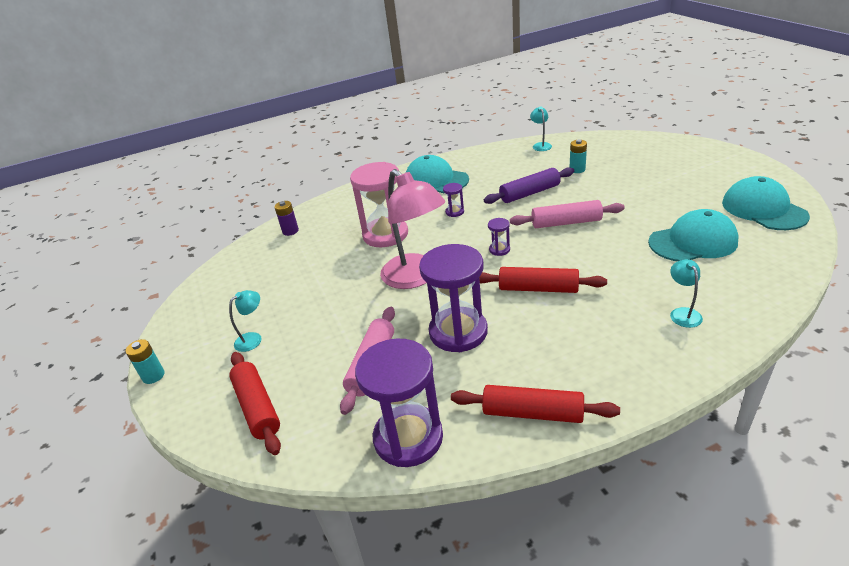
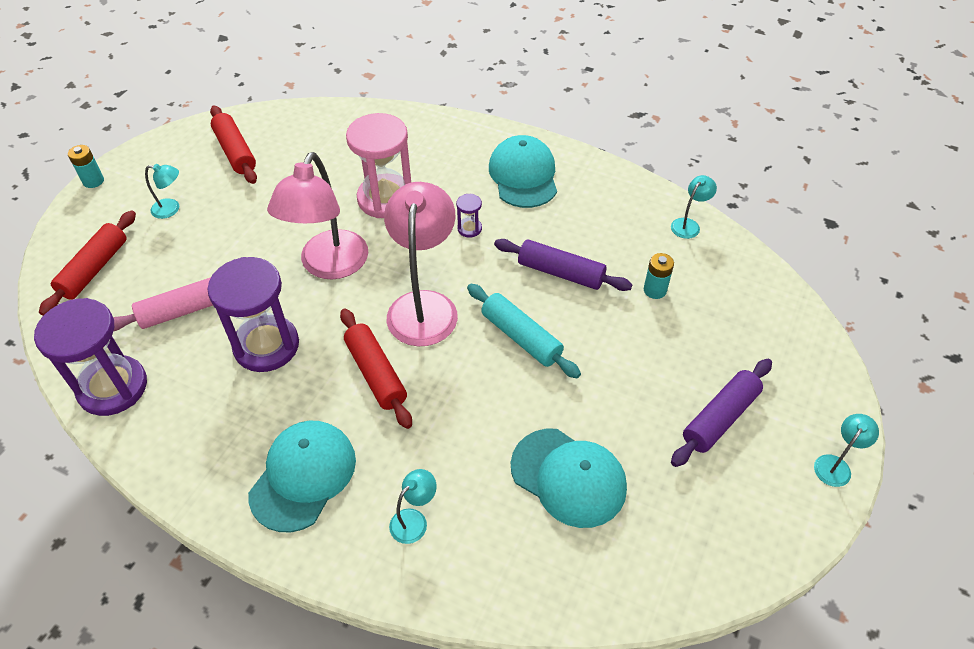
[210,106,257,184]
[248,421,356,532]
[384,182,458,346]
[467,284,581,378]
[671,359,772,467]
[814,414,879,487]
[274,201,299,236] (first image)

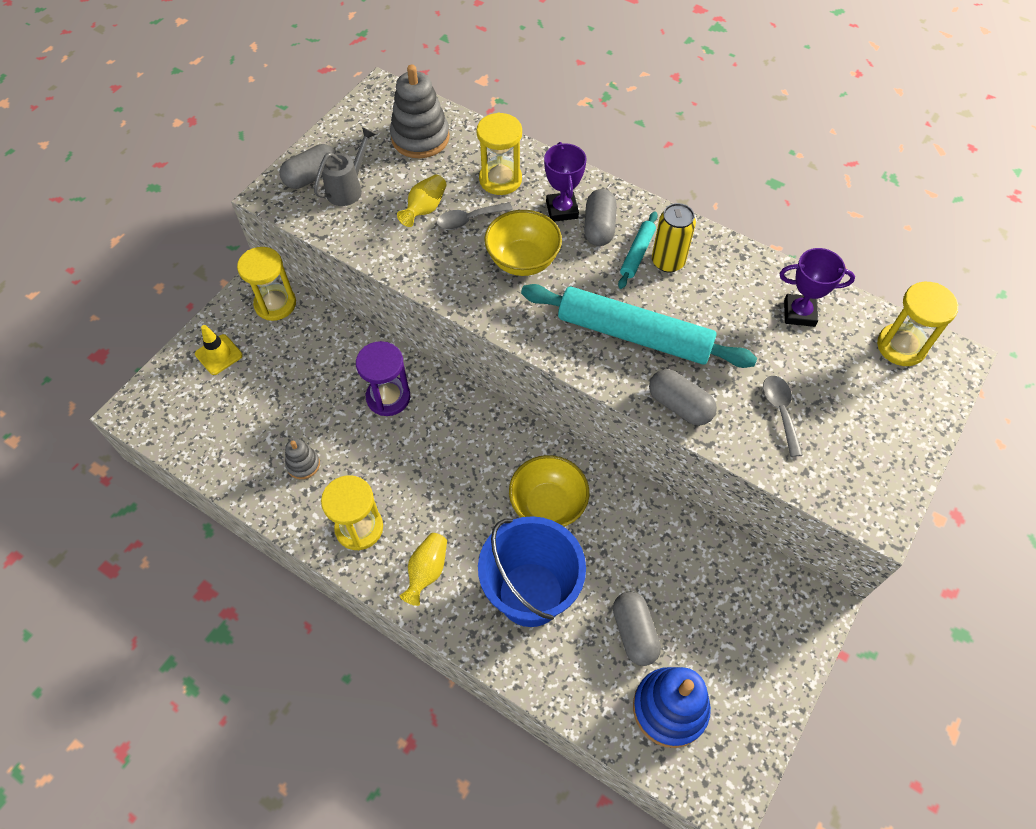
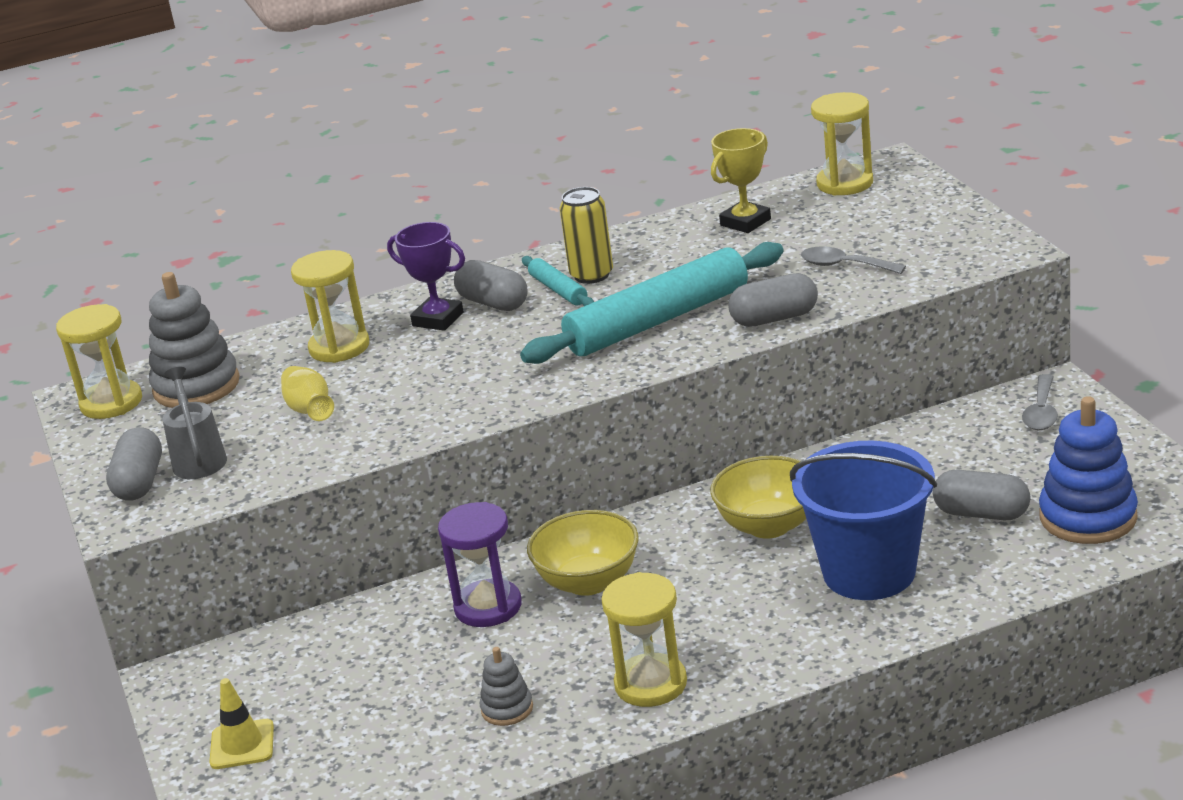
[56,304,142,419]
[527,510,639,596]
[711,128,771,233]
[1022,374,1058,430]
[400,533,447,606] (first image)

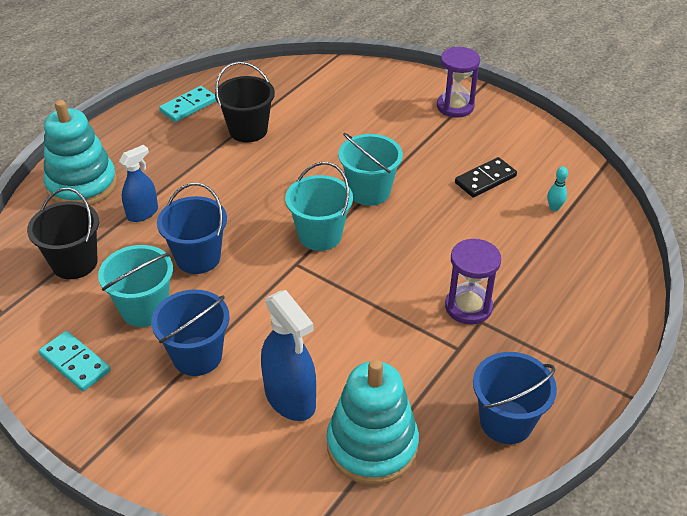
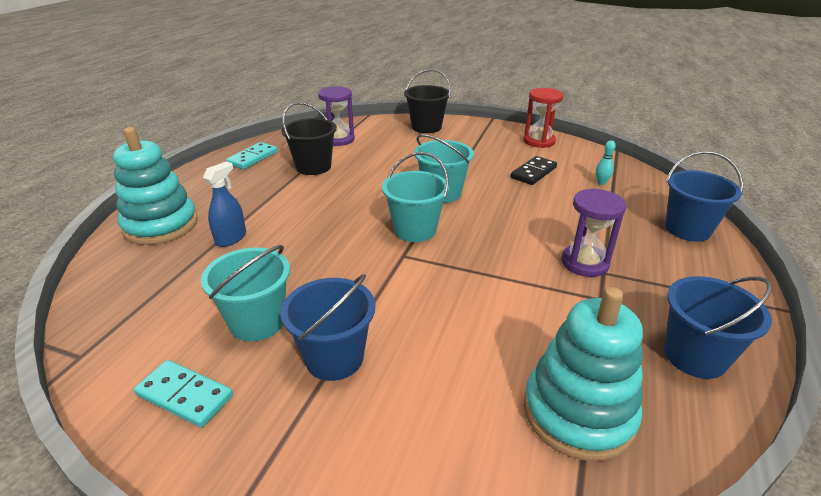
[318,86,355,146]
[404,69,451,133]
[523,88,564,148]
[665,151,743,242]
[261,290,316,421] (first image)

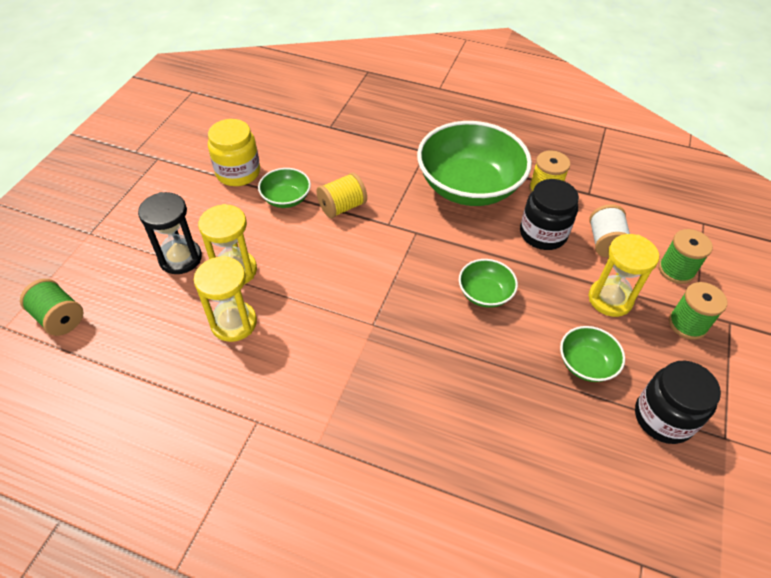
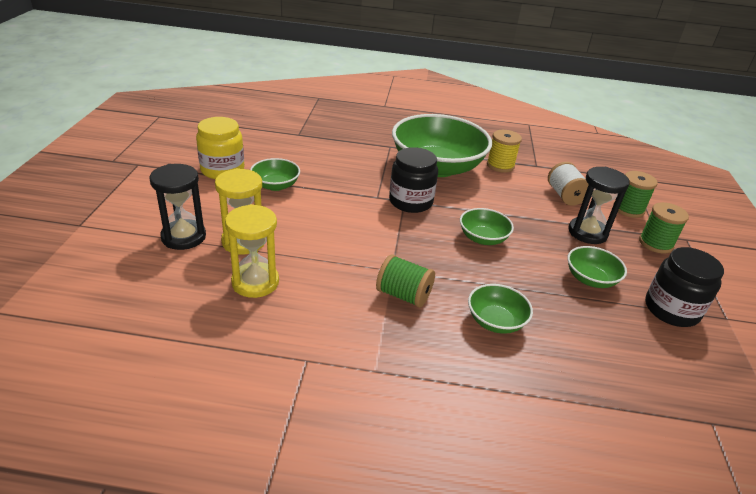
[376,254,435,308]
[389,147,438,213]
[468,284,533,334]
[568,167,630,244]
[316,172,367,218] (first image)

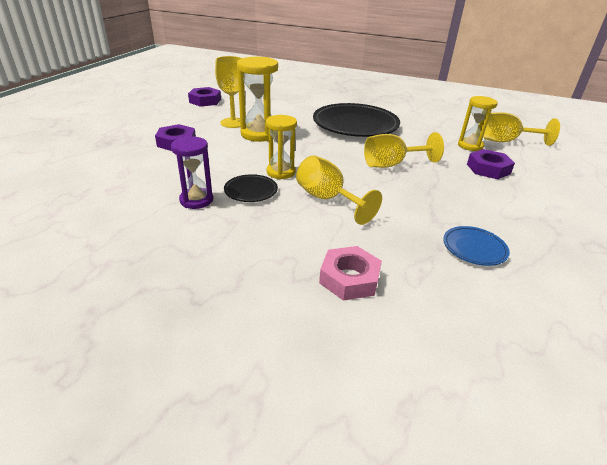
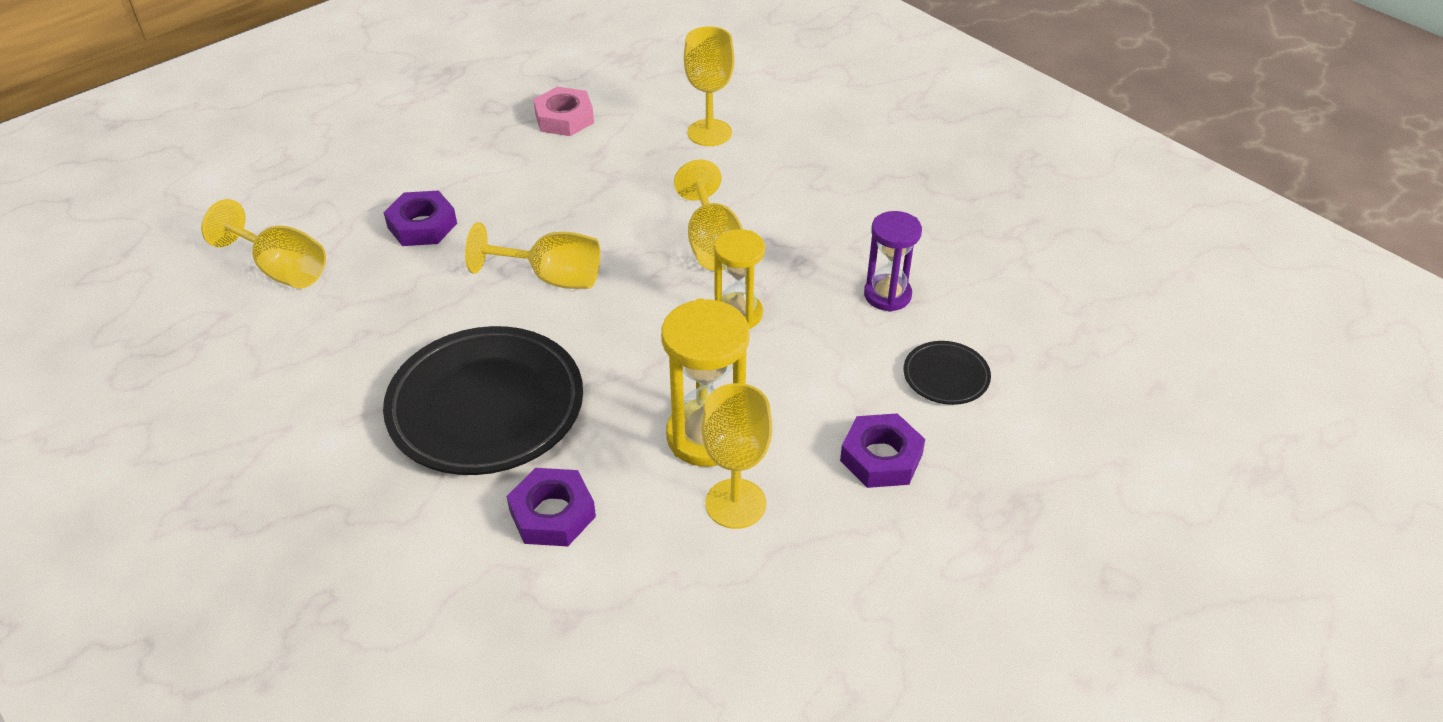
[507,468,596,546]
[533,87,594,136]
[684,26,734,146]
[903,341,991,405]
[443,226,510,266] (first image)
[458,96,498,151] (first image)

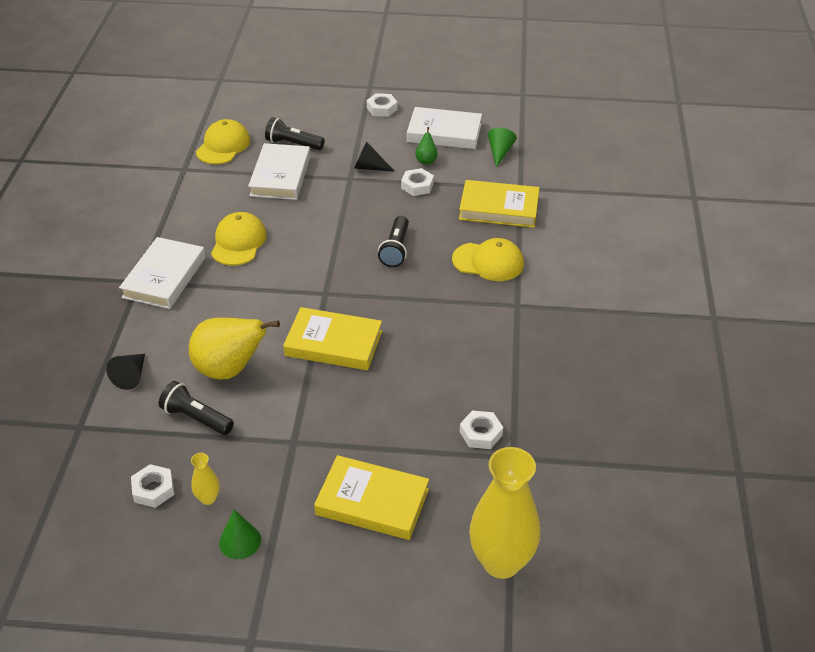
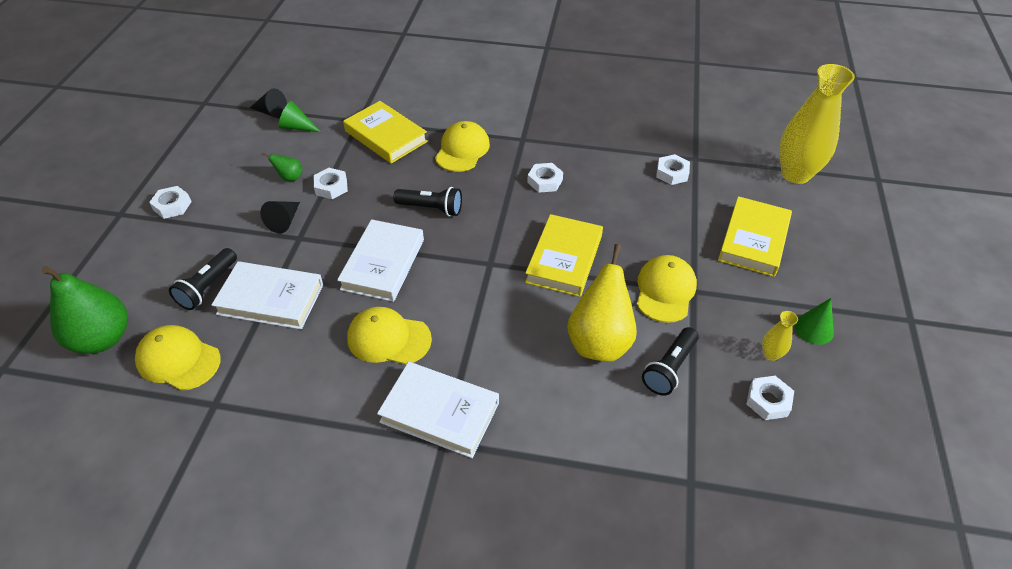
[41,266,128,354]
[250,88,287,118]
[337,219,424,302]
[343,101,428,164]
[527,163,563,193]
[637,255,697,323]

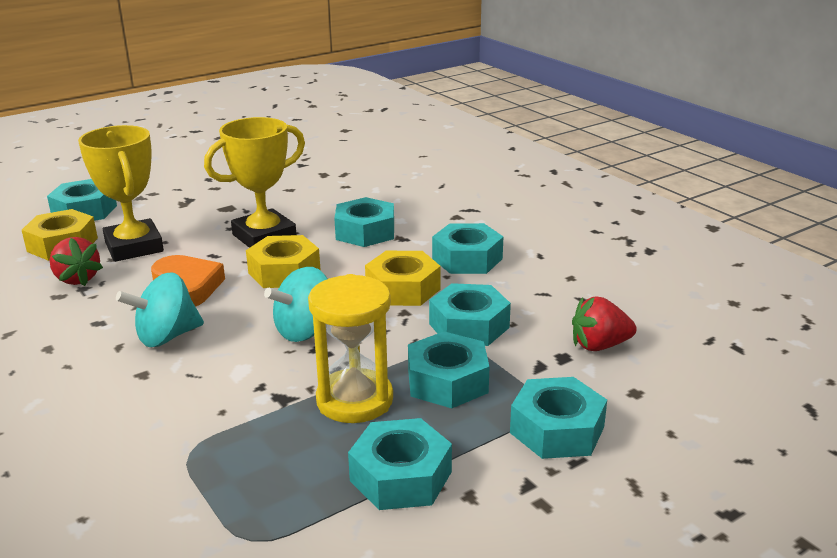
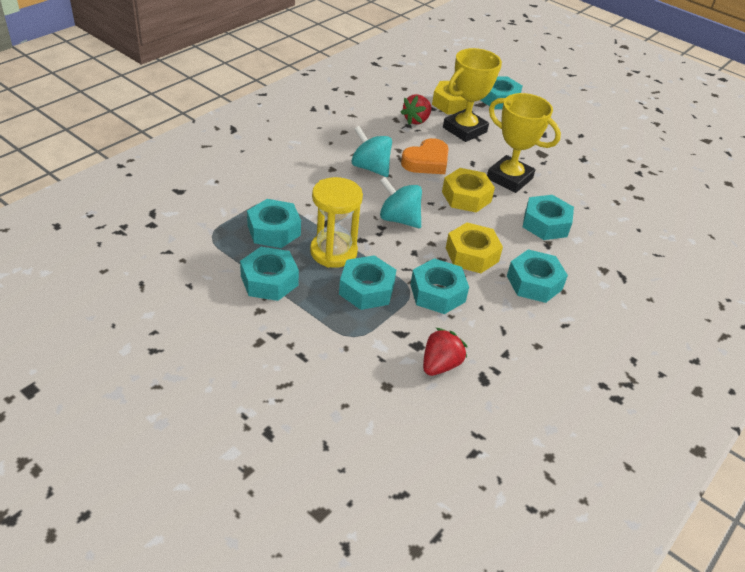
[247,199,301,248]
[423,328,467,376]

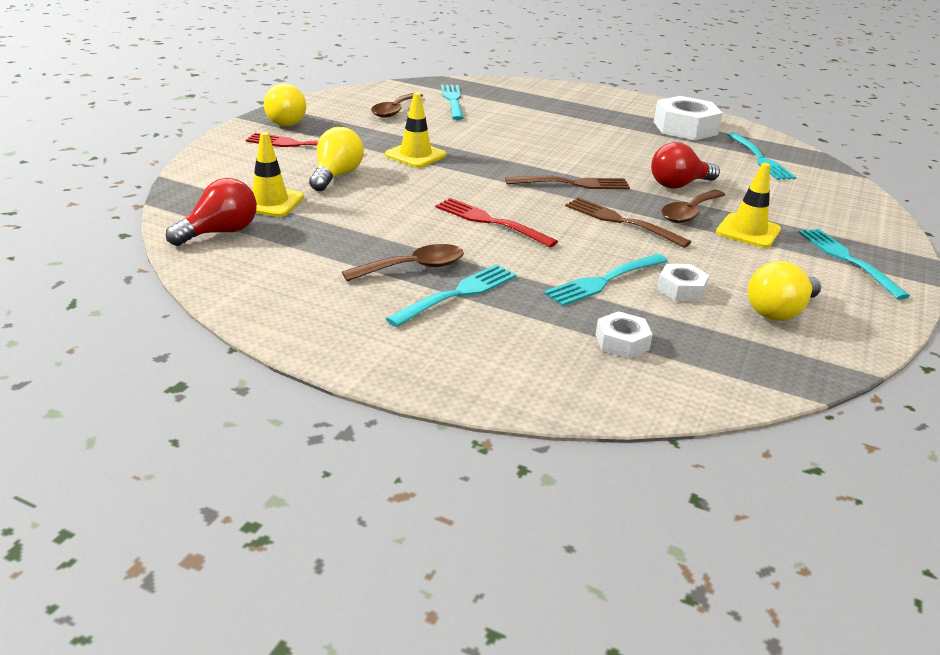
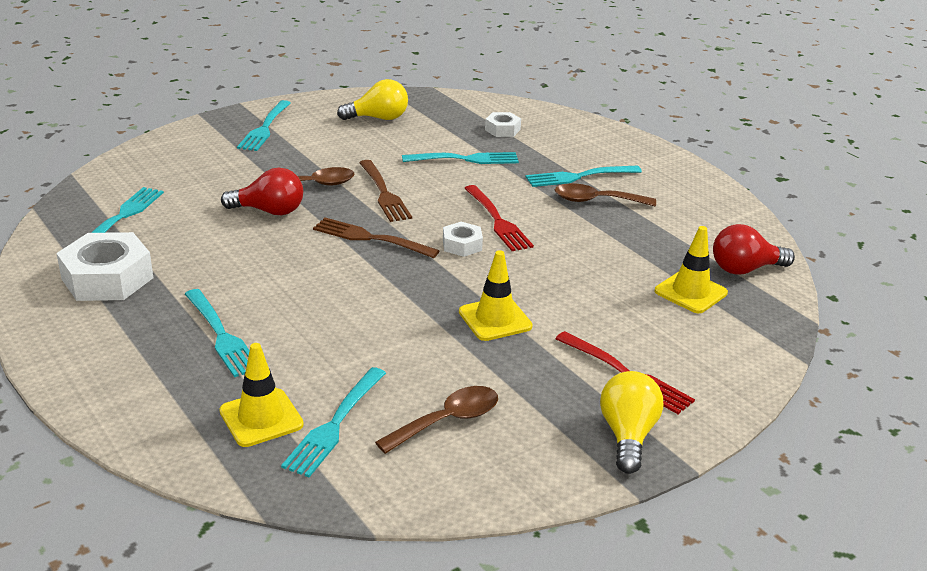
[185,289,249,377]
[219,343,304,447]
[443,222,483,257]
[309,127,364,191] (first image)

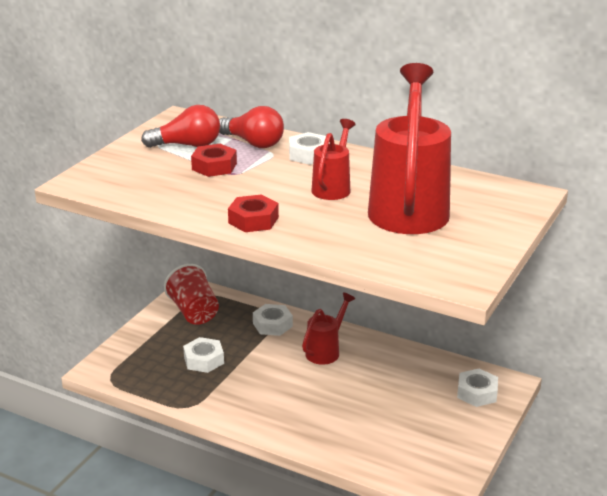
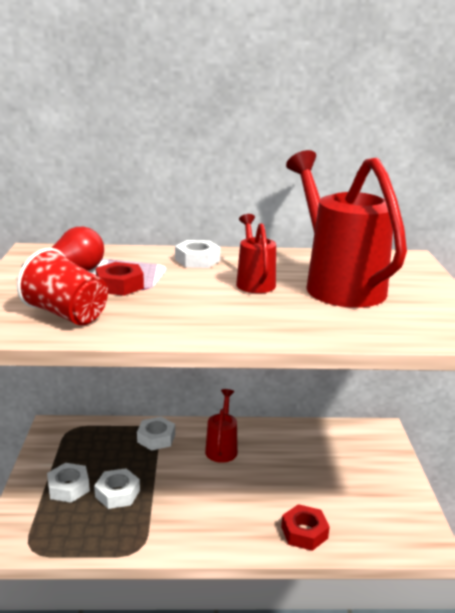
[17,248,108,326]
[47,463,90,503]
[281,504,330,551]
[219,106,284,148] (first image)

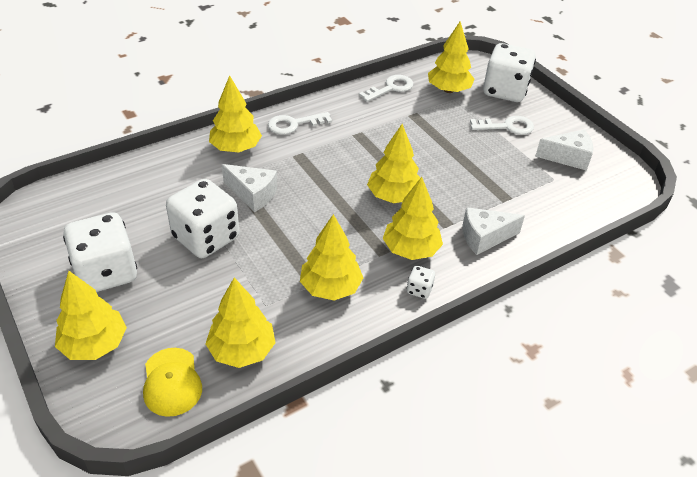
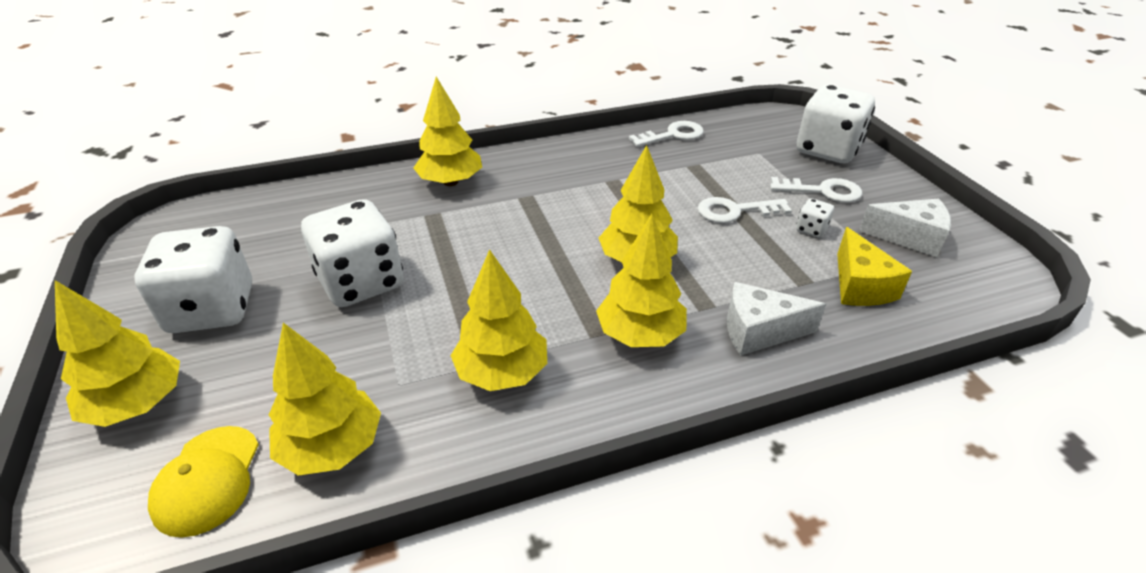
[698,197,792,223]
[796,198,834,238]
[837,227,912,306]
[222,164,277,212] (first image)
[428,21,475,93] (first image)

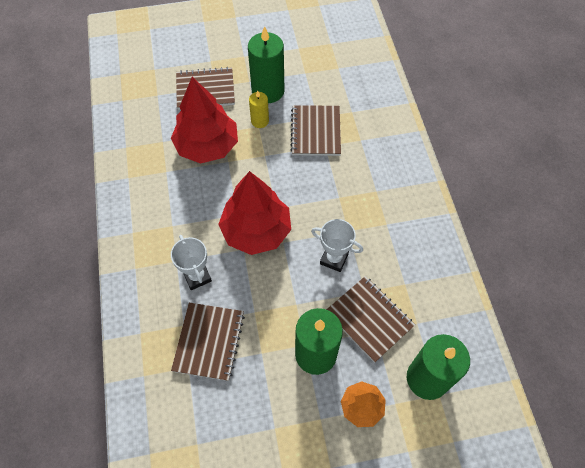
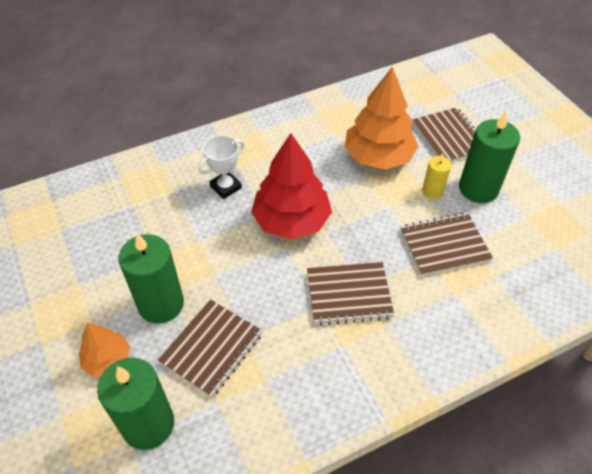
[307,262,394,325]
[345,66,419,170]
[311,219,363,272] (first image)

